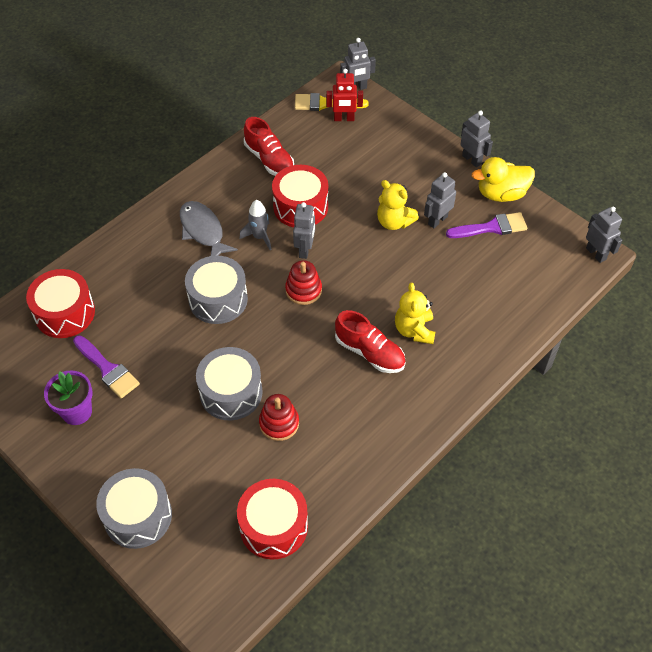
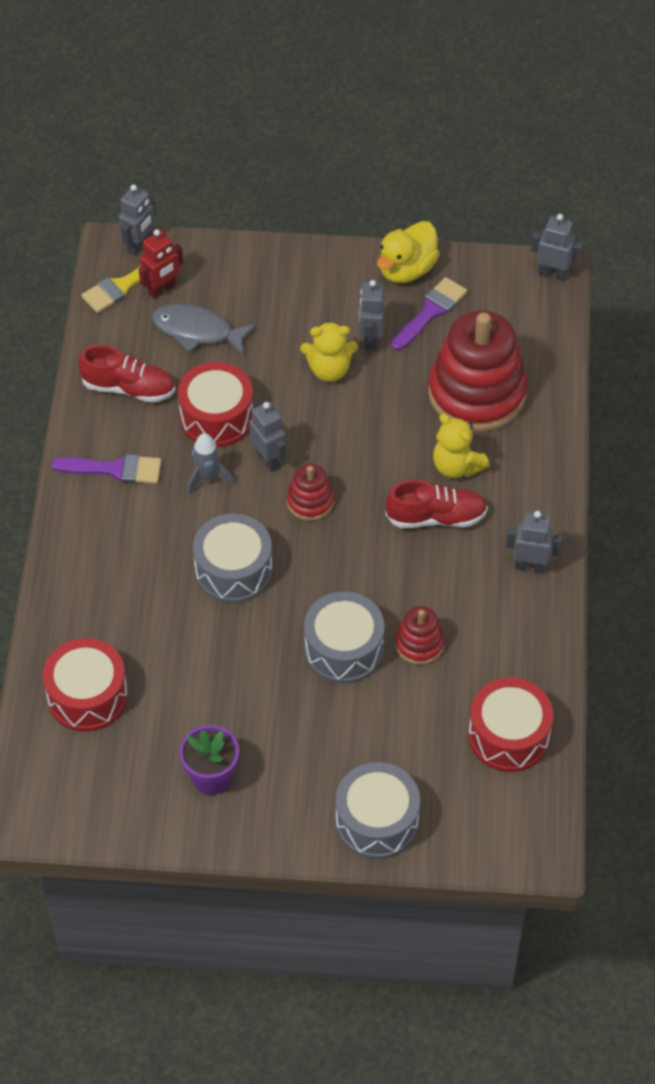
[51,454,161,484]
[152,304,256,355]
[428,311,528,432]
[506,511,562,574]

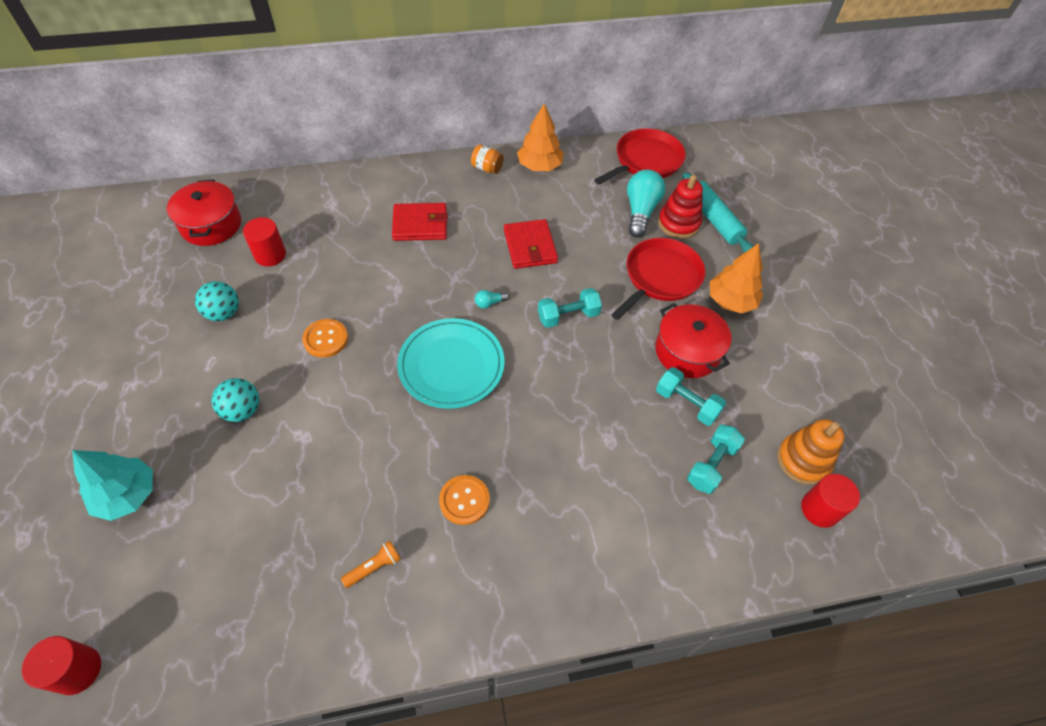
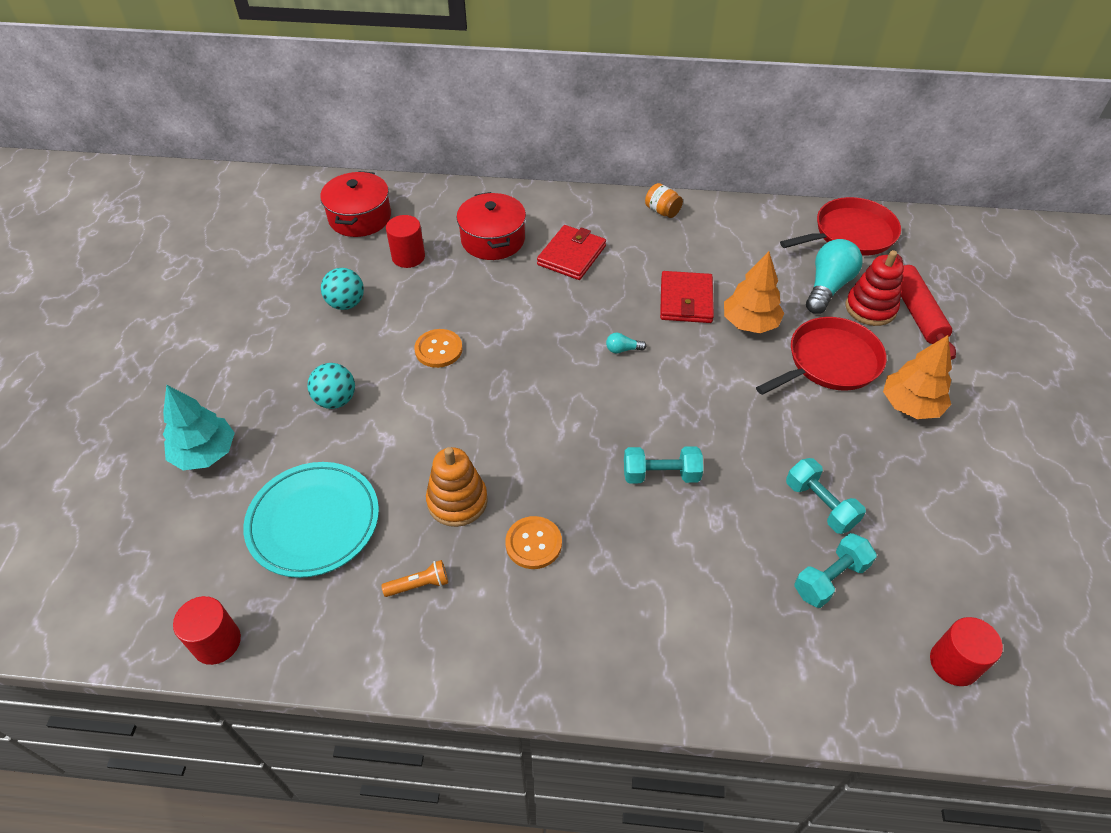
[173,596,241,665]
[243,462,379,578]
[426,447,488,527]
[456,192,526,260]
[537,225,606,280]
[624,446,703,484]
[724,251,784,333]
[896,254,956,360]

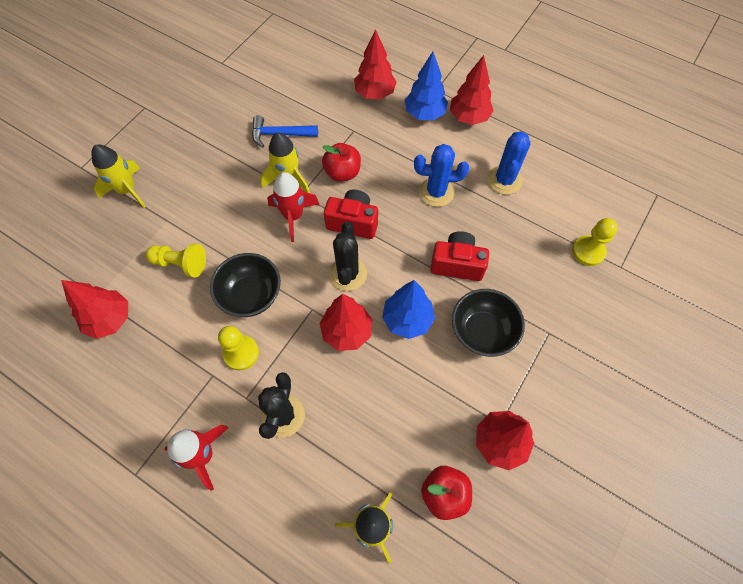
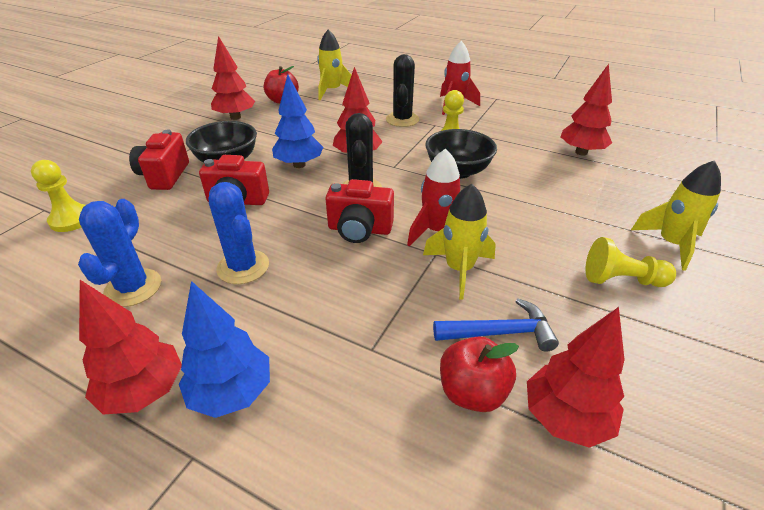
[129,130,189,190]
[209,182,269,284]
[440,336,519,412]
[527,307,625,448]
[586,237,676,287]

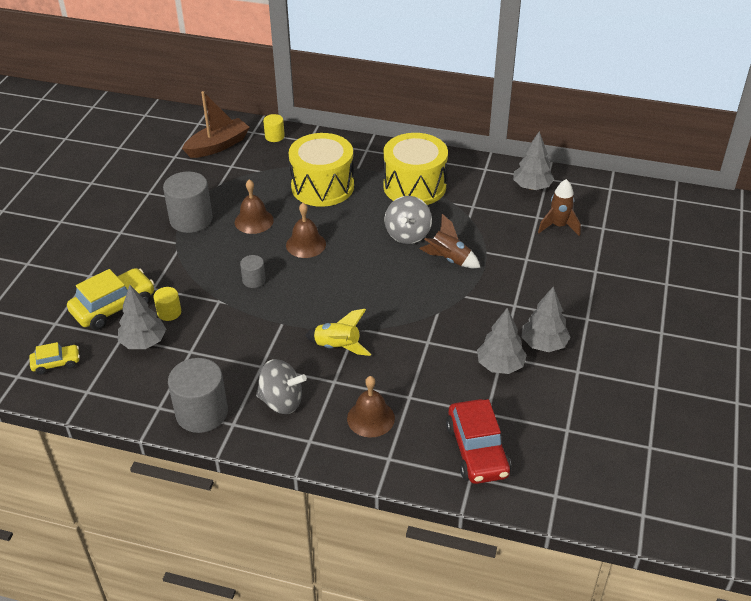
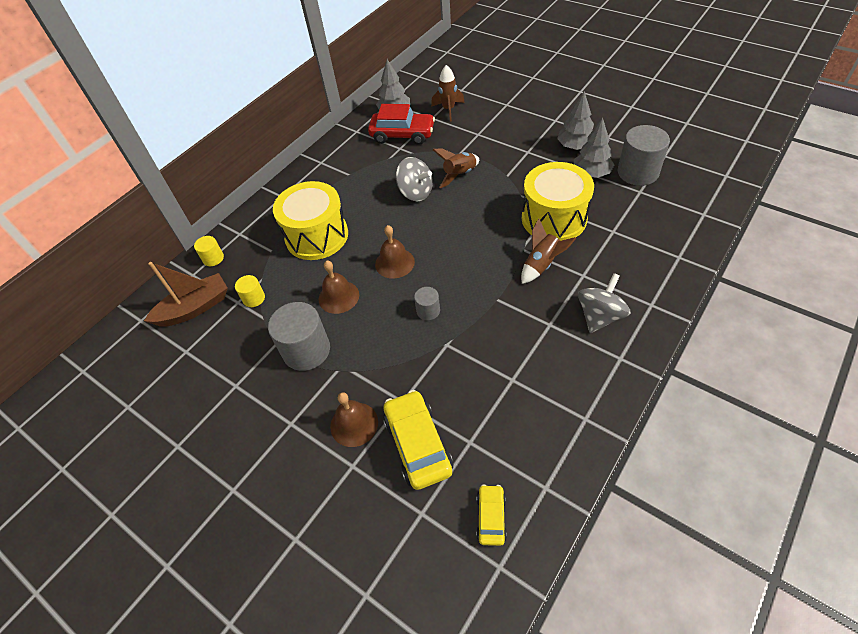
[144,262,228,327]
[235,275,265,307]
[330,392,378,447]
[368,104,435,145]
[521,218,576,284]
[522,162,594,241]
[618,125,670,186]
[118,285,166,349] (first image)

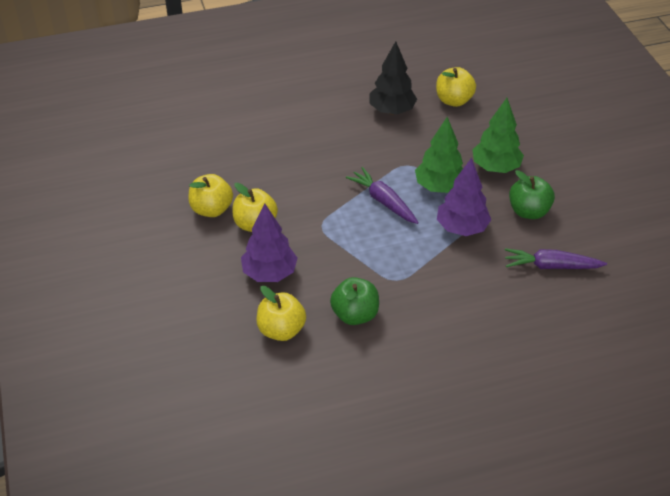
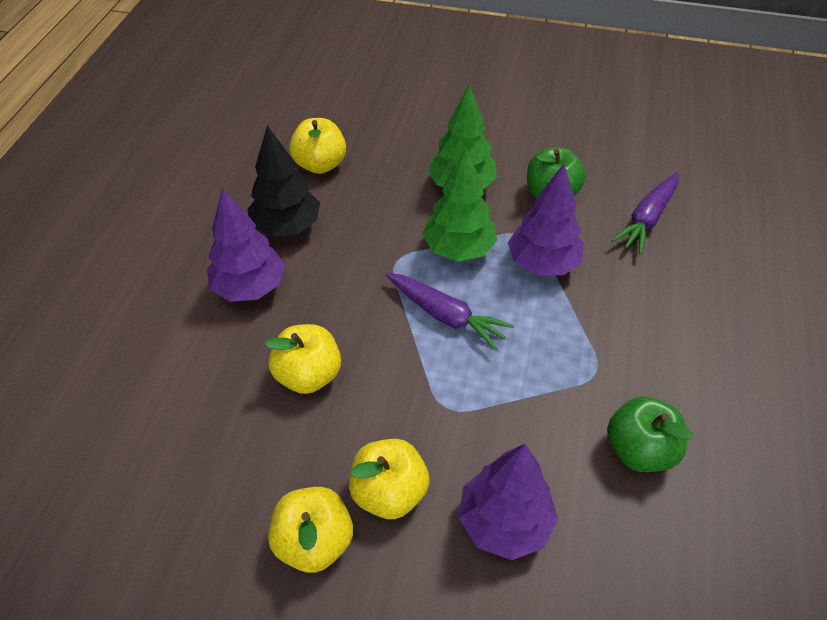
[207,188,285,302]
[265,324,341,394]
[386,273,514,351]

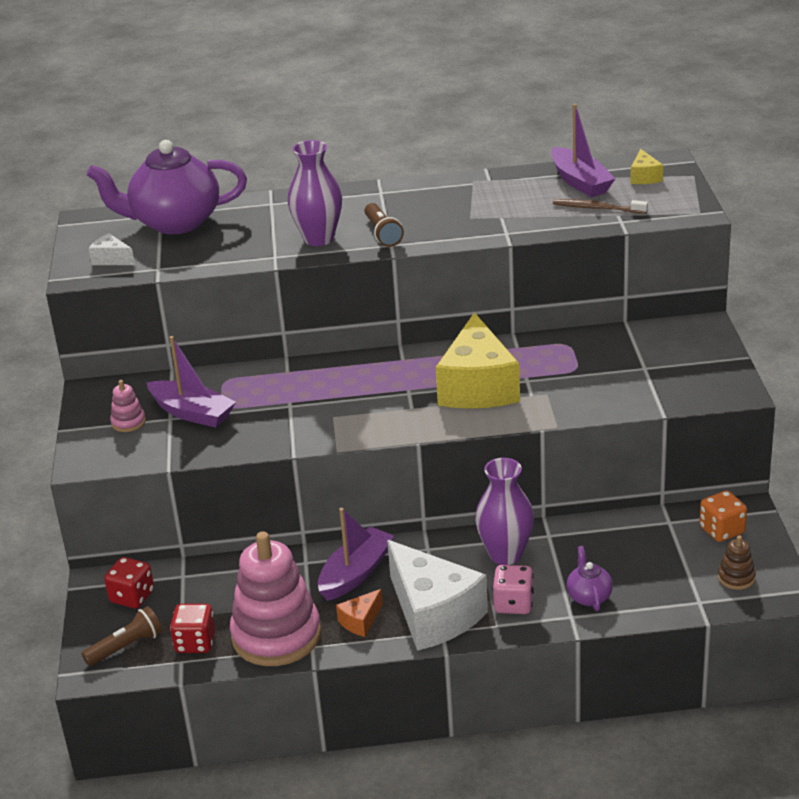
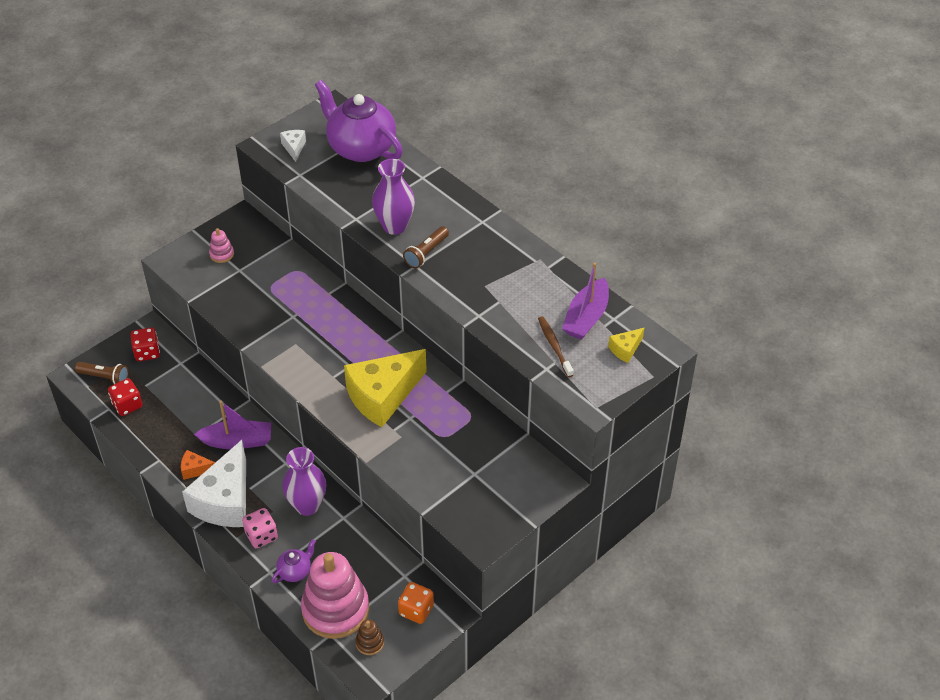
[301,552,369,639]
[146,336,236,428] (first image)

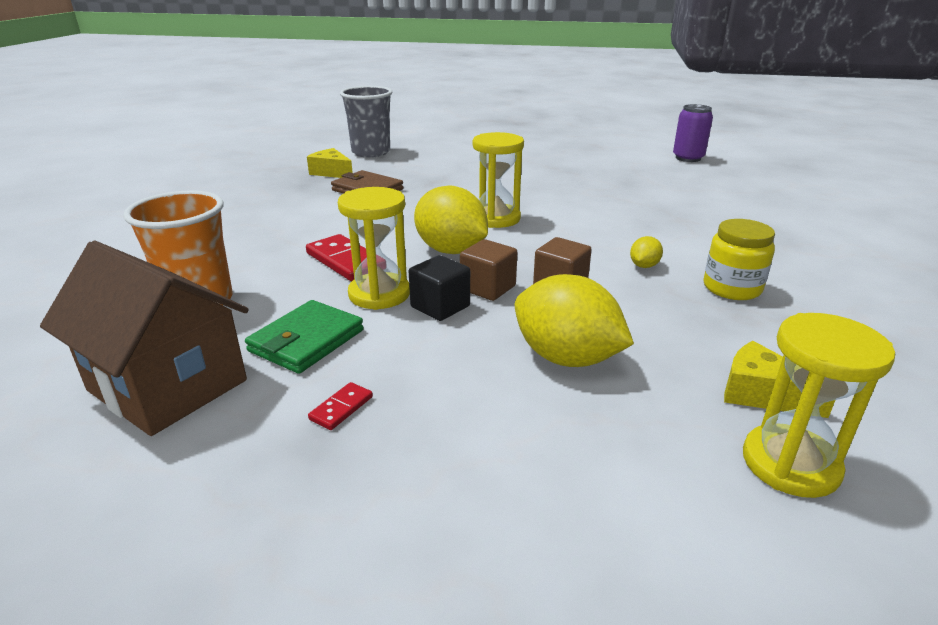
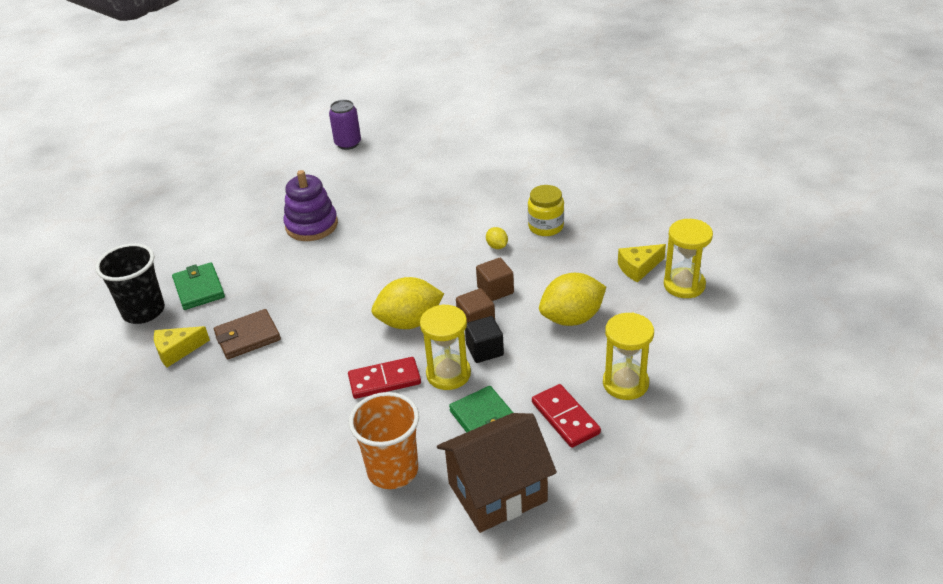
[95,243,165,324]
[172,262,225,310]
[283,170,338,241]
[532,384,601,448]
[603,313,654,400]

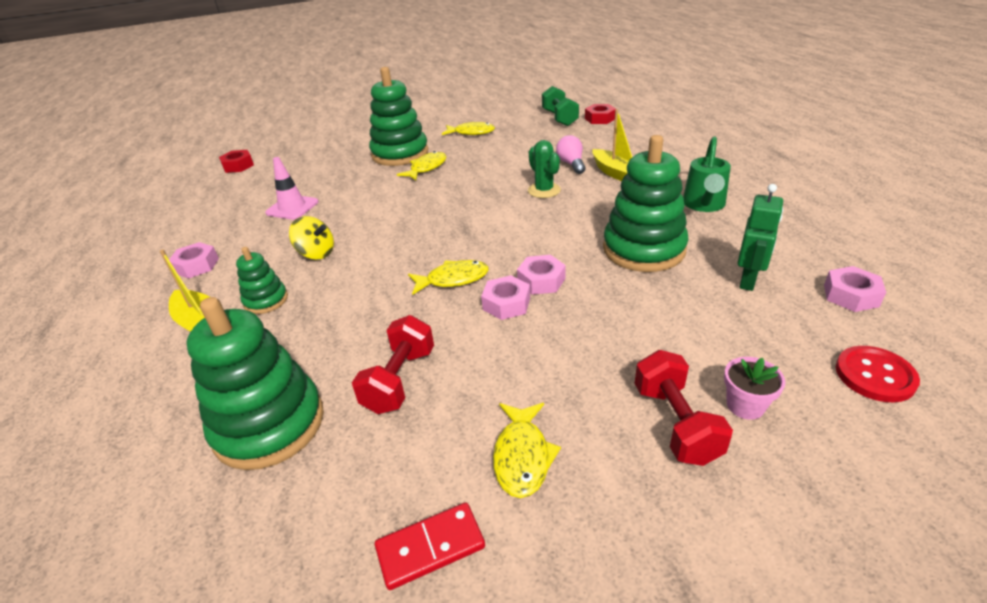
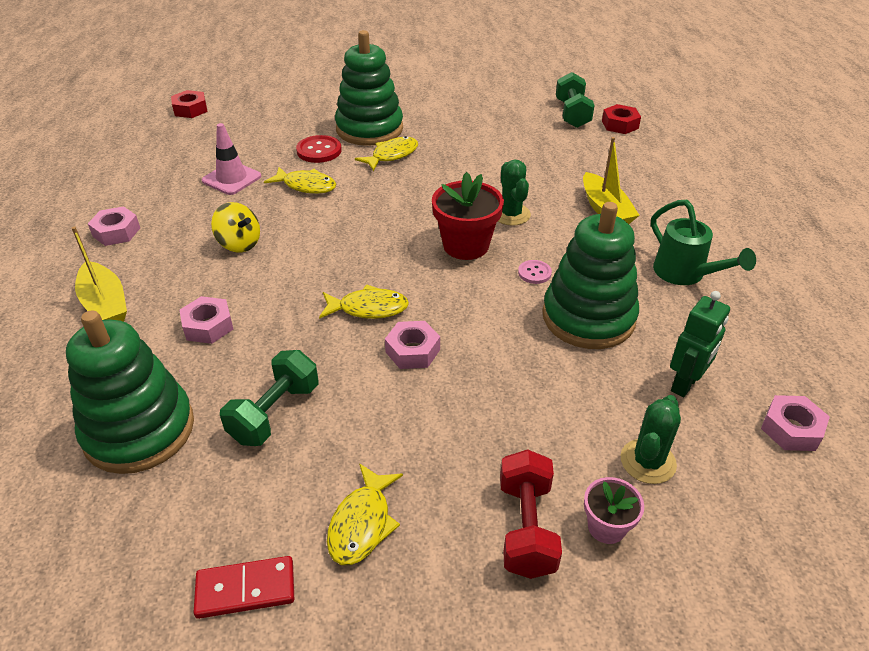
[179,296,234,344]
[220,350,319,446]
[264,167,336,194]
[296,135,342,163]
[432,172,504,260]
[518,260,552,284]
[621,395,681,484]
[651,200,756,285]
[236,247,288,314] (first image)
[556,135,585,174] (first image)

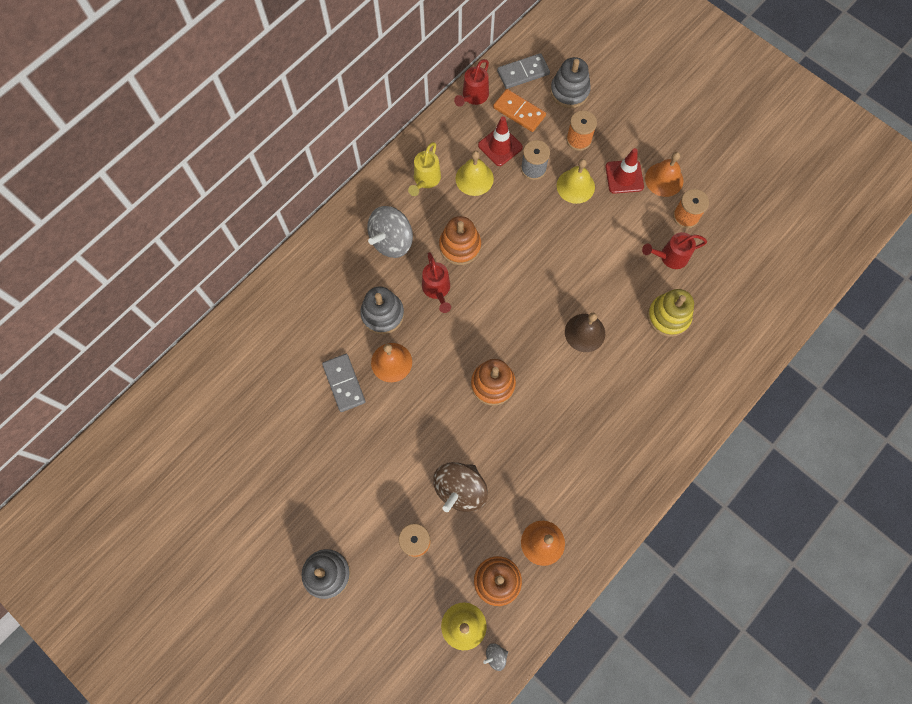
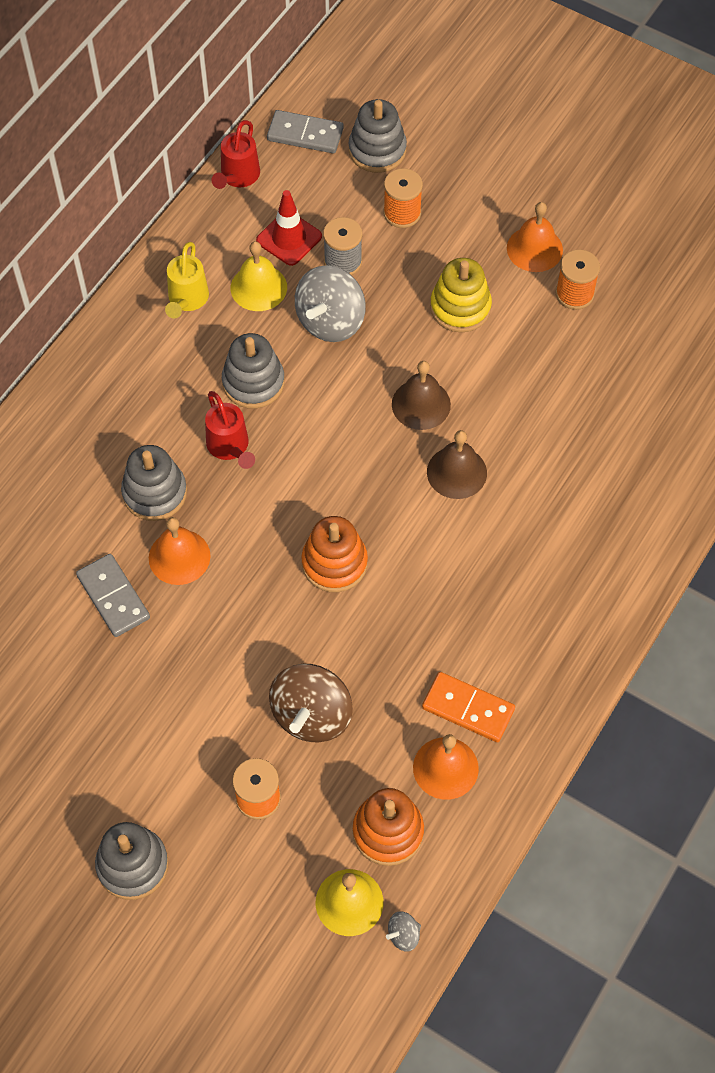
[222,333,285,409]
[267,110,344,153]
[295,265,366,342]
[392,361,451,430]
[422,672,515,742]
[430,258,492,333]
[557,159,595,204] (first image)
[605,148,644,194] (first image)
[642,232,707,269] (first image)

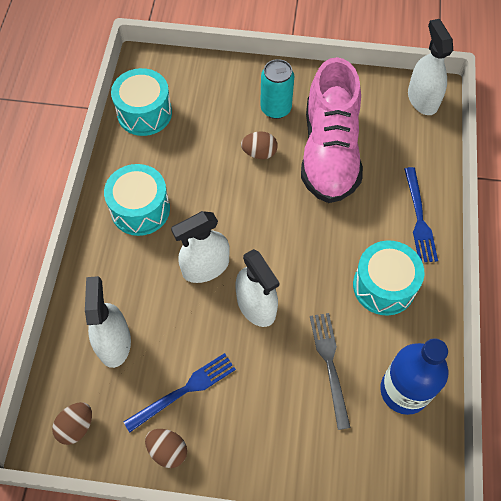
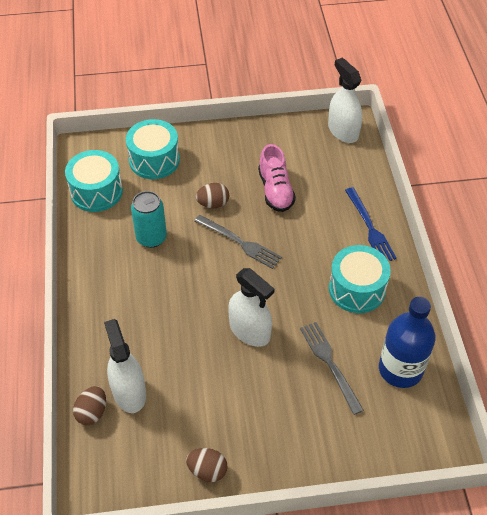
[73,386,106,425]
[126,119,180,179]
[131,191,167,248]
[194,215,282,269]
[258,144,296,212]
[124,353,236,433] (first image)
[171,211,230,283] (first image)

